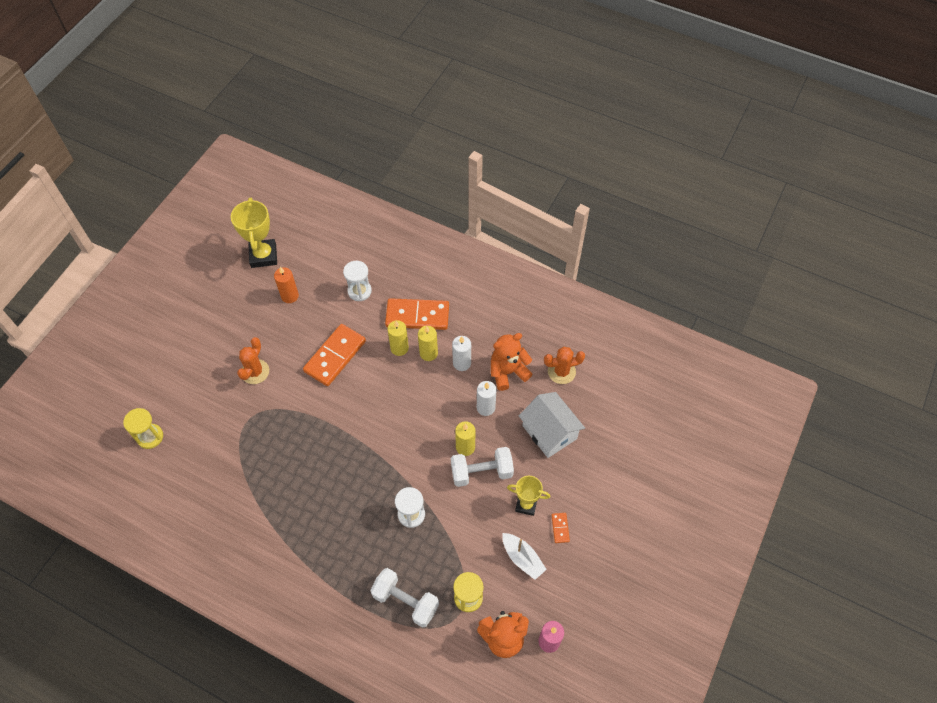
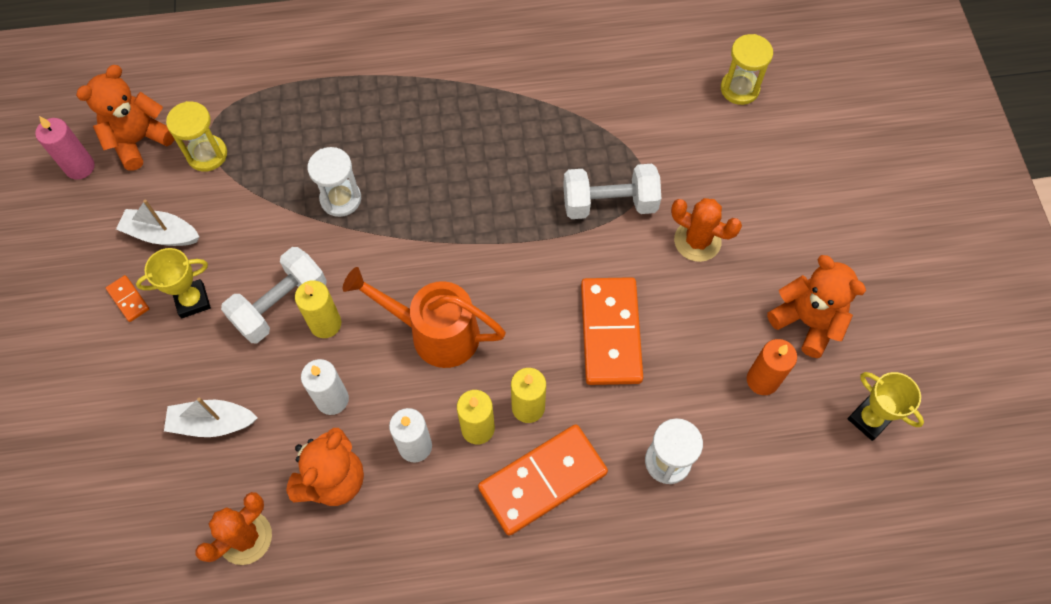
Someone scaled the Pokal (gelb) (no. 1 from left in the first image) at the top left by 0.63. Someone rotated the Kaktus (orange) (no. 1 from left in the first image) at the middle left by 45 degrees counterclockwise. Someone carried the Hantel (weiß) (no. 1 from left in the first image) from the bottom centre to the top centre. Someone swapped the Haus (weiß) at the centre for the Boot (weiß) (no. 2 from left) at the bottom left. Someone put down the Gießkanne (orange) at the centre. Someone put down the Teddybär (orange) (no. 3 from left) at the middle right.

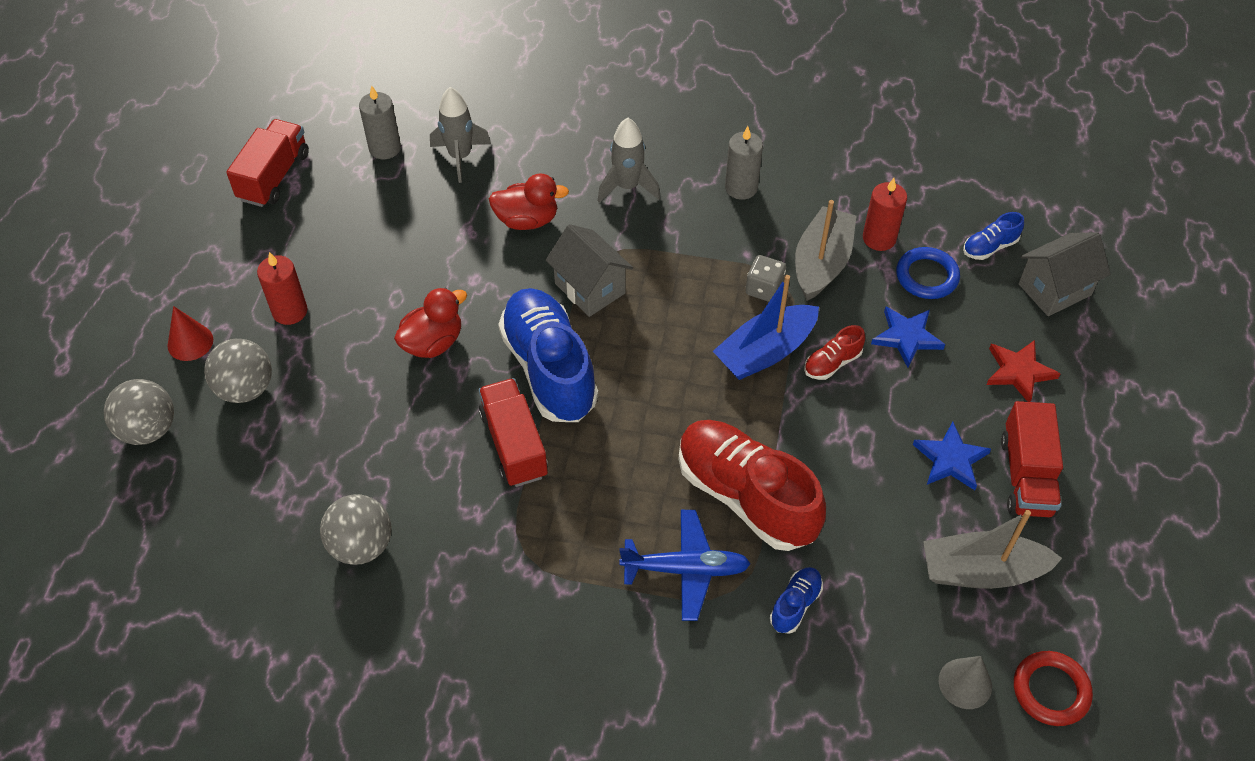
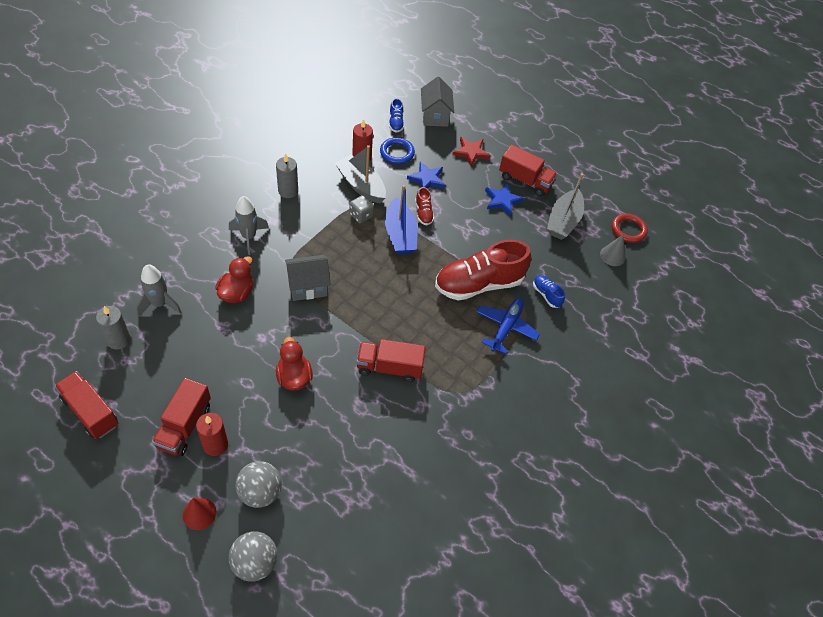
Someone took away the Ball (grau) (no. 3 from left) at the bottom left. Someone took away the Schuh (blau) (no. 1 from left) at the centre. Someone put down the Lastwagen (rot) (no. 2 from left) at the bottom left.

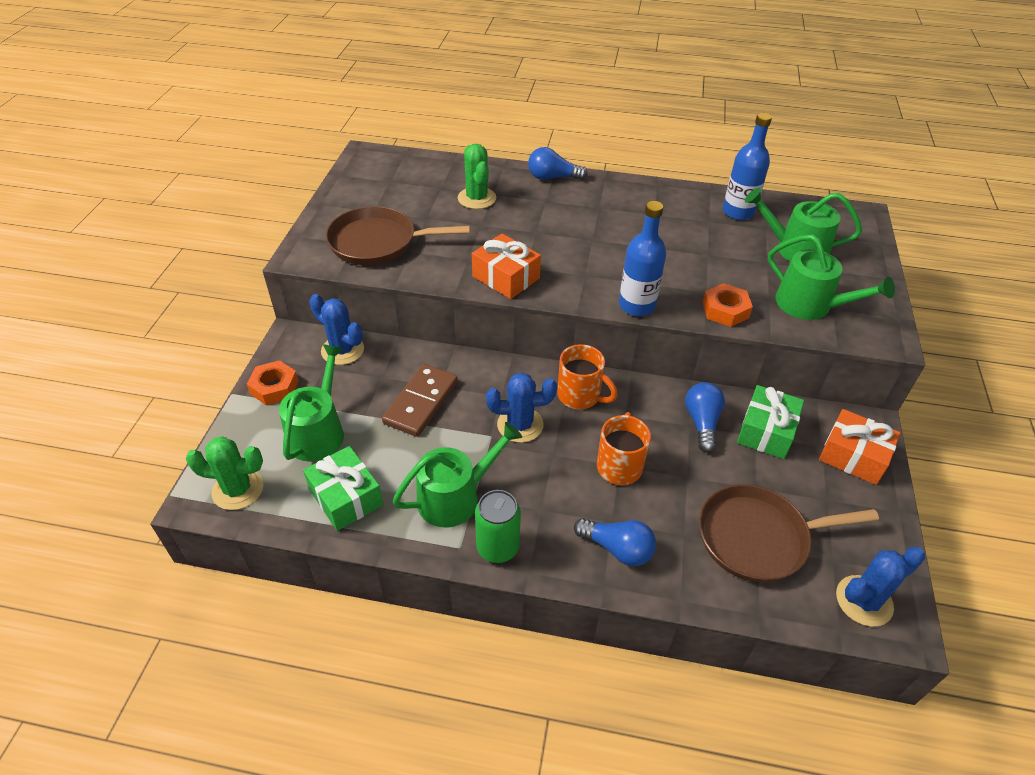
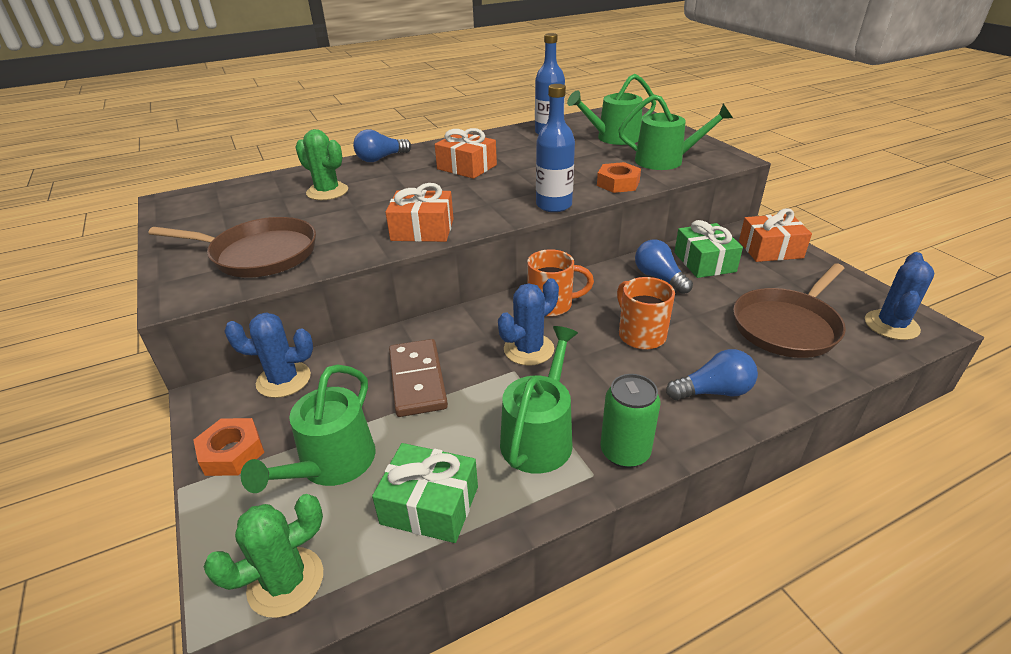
Someone rotated the Gießkanne (grün) (no. 1 from left) at the middle left by 135 degrees counterclockwise. Someone rotated the Pfanne (braun) (no. 1 from left) at the top centre by 135 degrees counterclockwise. Someone put down the Geschenk (orange) (no. 2 from left) at the top centre.

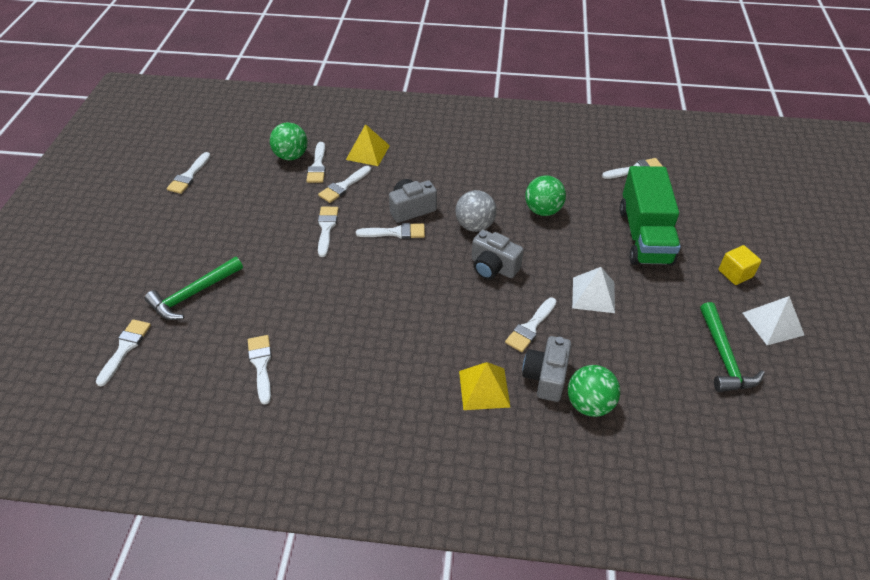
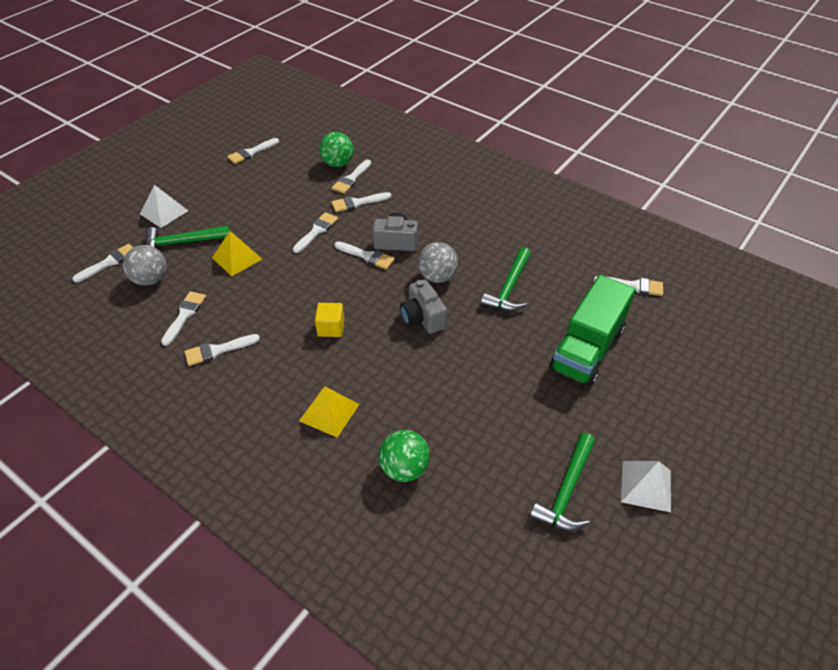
Someone carried the Pyramide (gelb) (no. 1 from left) from the top centre to the middle left. Someone carried the Pinsel (weiß) (no. 8 from left in the first image) from the centre to the middle left. Someone took away the Kamera (grau) (no. 3 from left) at the centre. Someone swapped the Ball (grün) (no. 2 from left) at the centre for the Hammer (grün) (no. 2 from left) at the centre. Someone carried the Pyramide (weiß) (no. 1 from left) from the middle right to the top left. Someone carried the Kubus (gelb) from the middle right to the centre. Someone put down the Ball (grau) (no. 1 from left) at the middle left.

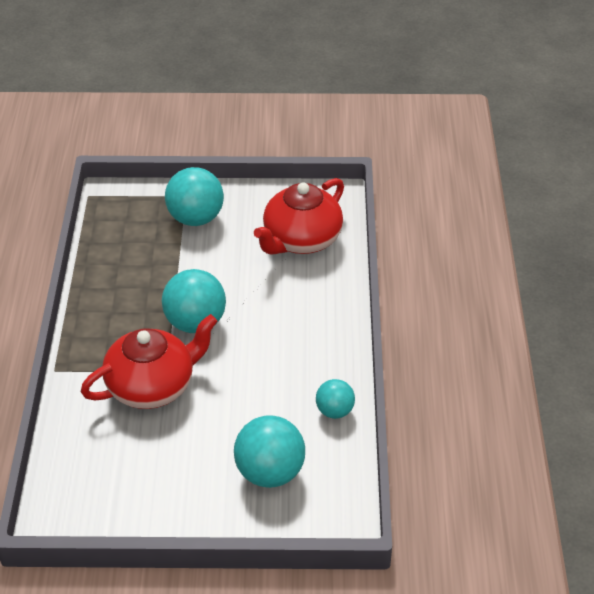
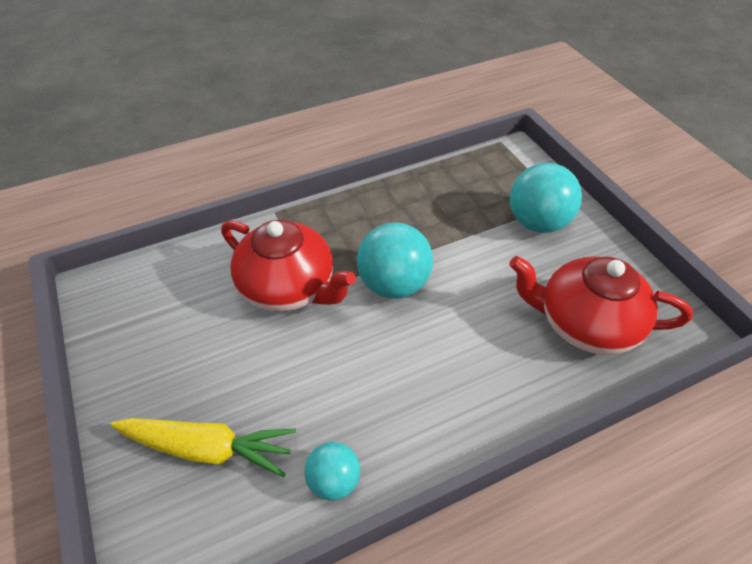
Someone swapped the Ball (türkis) (no. 3 from left) at the bottom centre for the Karotte (gelb) at the bottom left.

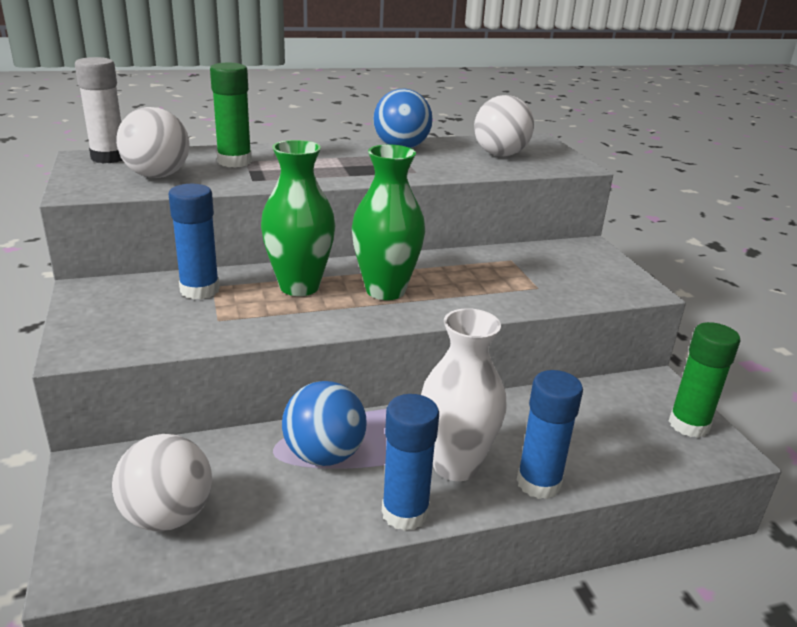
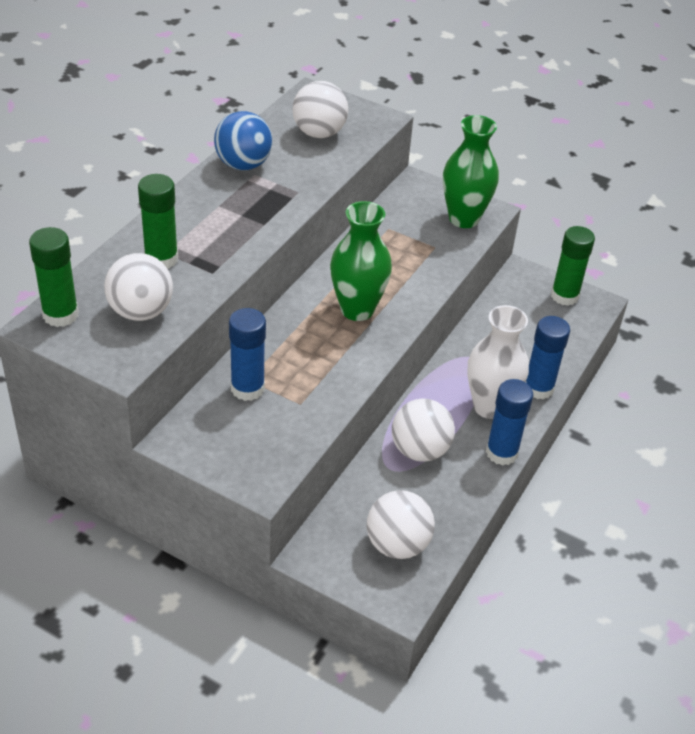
Someone repainted the Klebestift (weiß) at the top left, which became the Klebestift (grün) (no. 1 from left) at the middle left. Someone carried the Vase (grün) (no. 1 from left in the first image) from the centre to the top right. Someone repainted the Ball (blau) (no. 1 from left) at the bottom centre, which became the Ball (weiß) (no. 4 from left) at the centre.

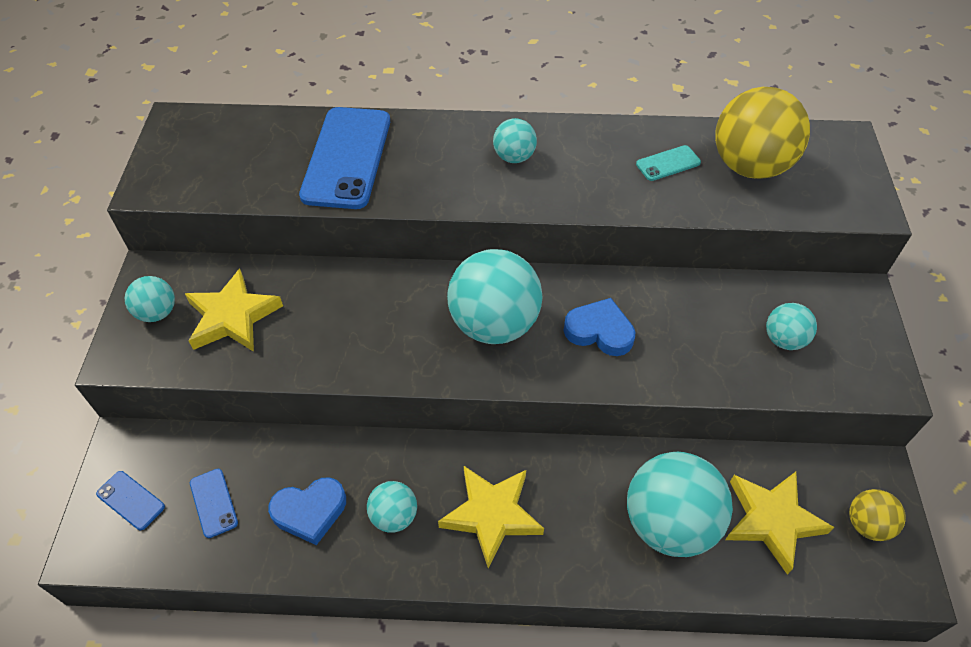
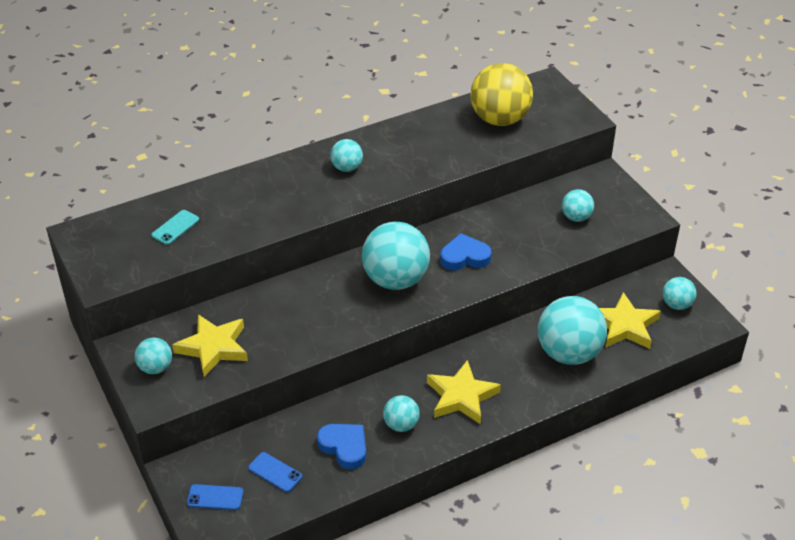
Someone rotated the Herz (blau) (no. 1 from left) at the bottom left by 90 degrees counterclockwise. Someone took away the Handy (blau) (no. 3 from left) at the top centre. Someone carried the Handy (türkis) from the top right to the middle left. Someone repainted the Ball (gelb) (no. 2 from left) at the bottom right, which became the Ball (türkis) (no. 7 from left) at the middle right.

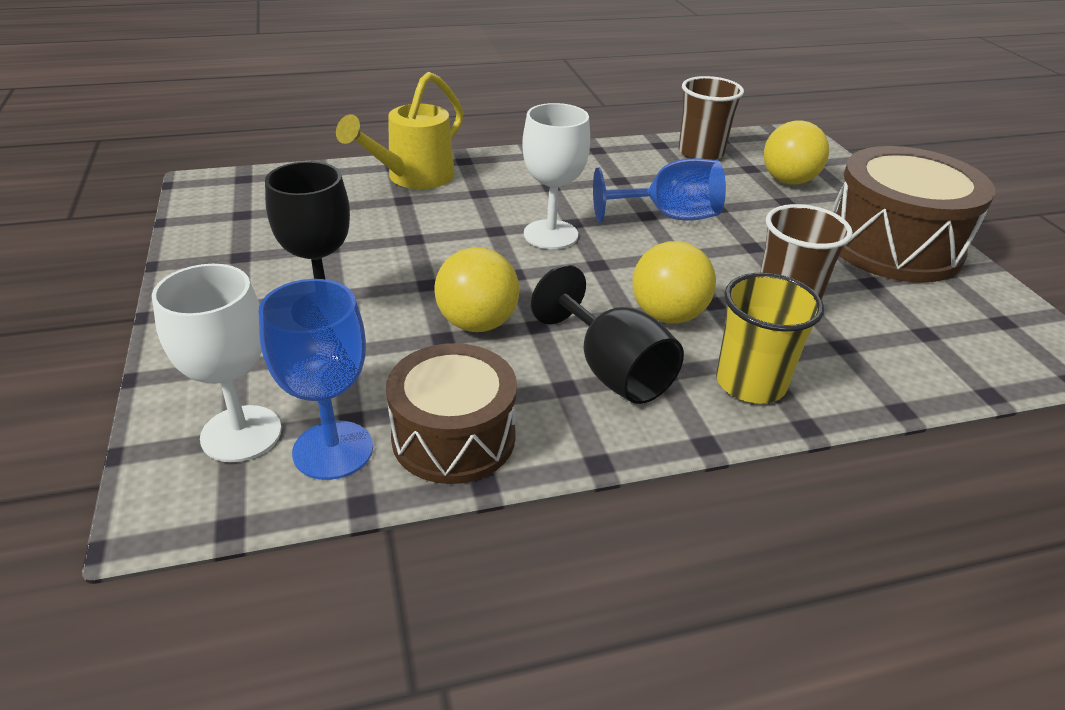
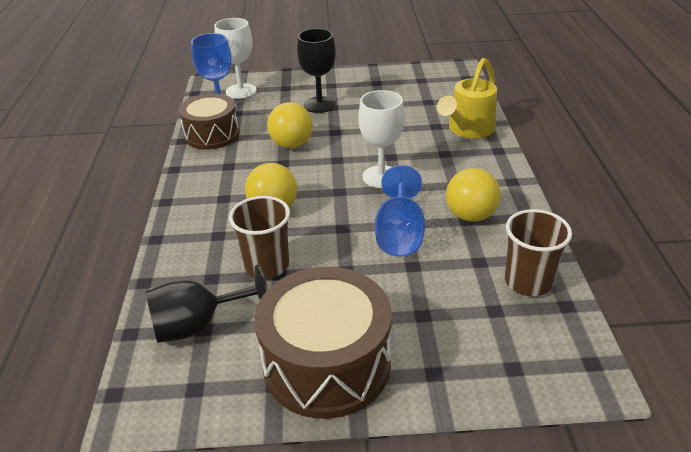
Someone rotated the Gießkanne (gelb) at the top centre by 105 degrees counterclockwise. Someone carried the Kelch (schwarz) (no. 2 from left in the first image) from the centre to the bottom left. Someone took away the Becher (gelb) at the middle right. Someone carried the Ball (gelb) (no. 3 from left) from the top right to the middle right.

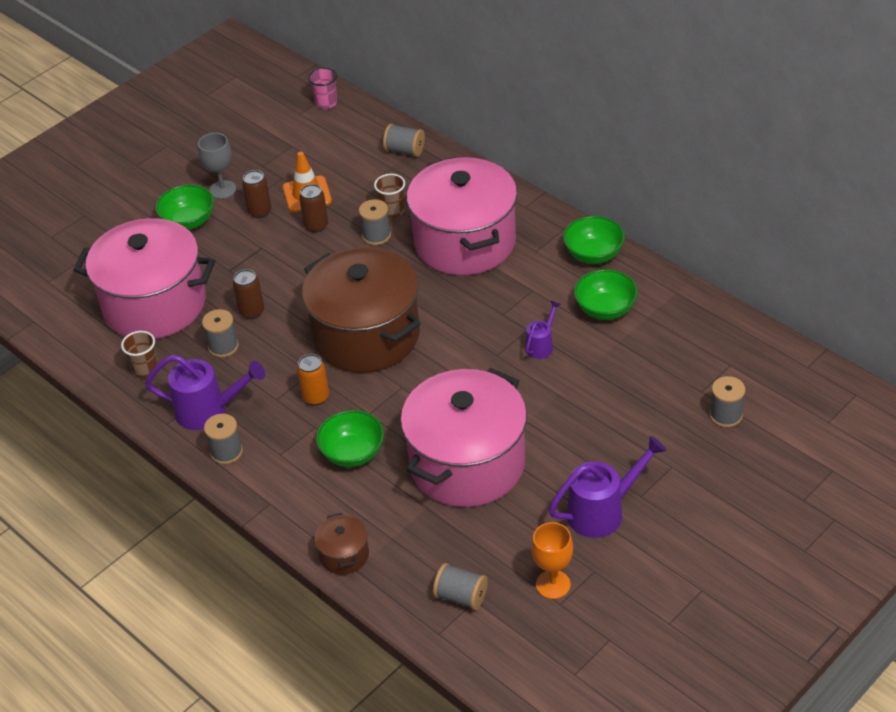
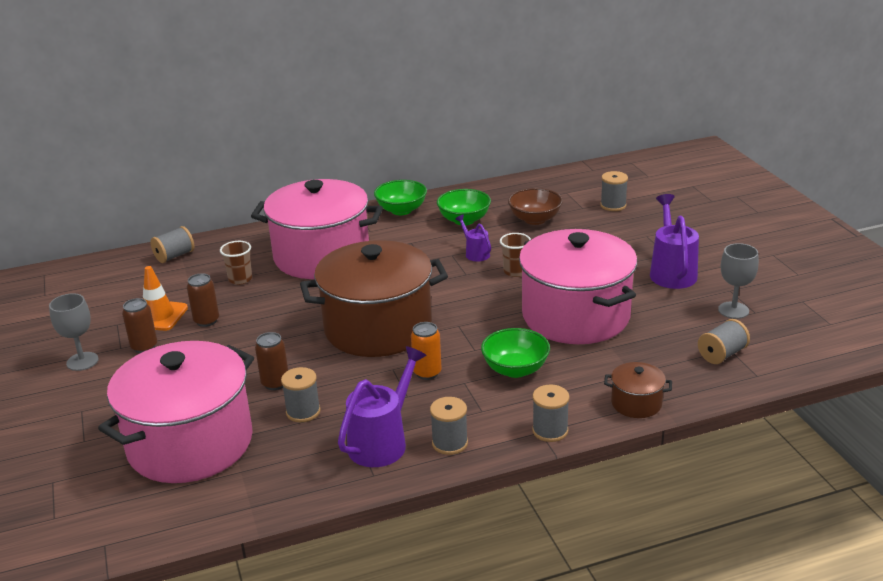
Someone carried the Becher (braun) (no. 1 from left in the first image) from the middle left to the centre. Someone took away the Schüssel (grün) (no. 1 from left) at the top left. Someone took away the Becher (rosa) at the top centre. Someone carried the Garnrolle (grau) (no. 3 from left in the first image) from the top centre to the bottom centre. Someone repainted the Kelch (orange) at the bottom centre, which became the Kelch (grau) (no. 2 from left) at the middle right. Someone put down the Schüssel (braun) at the centre.

